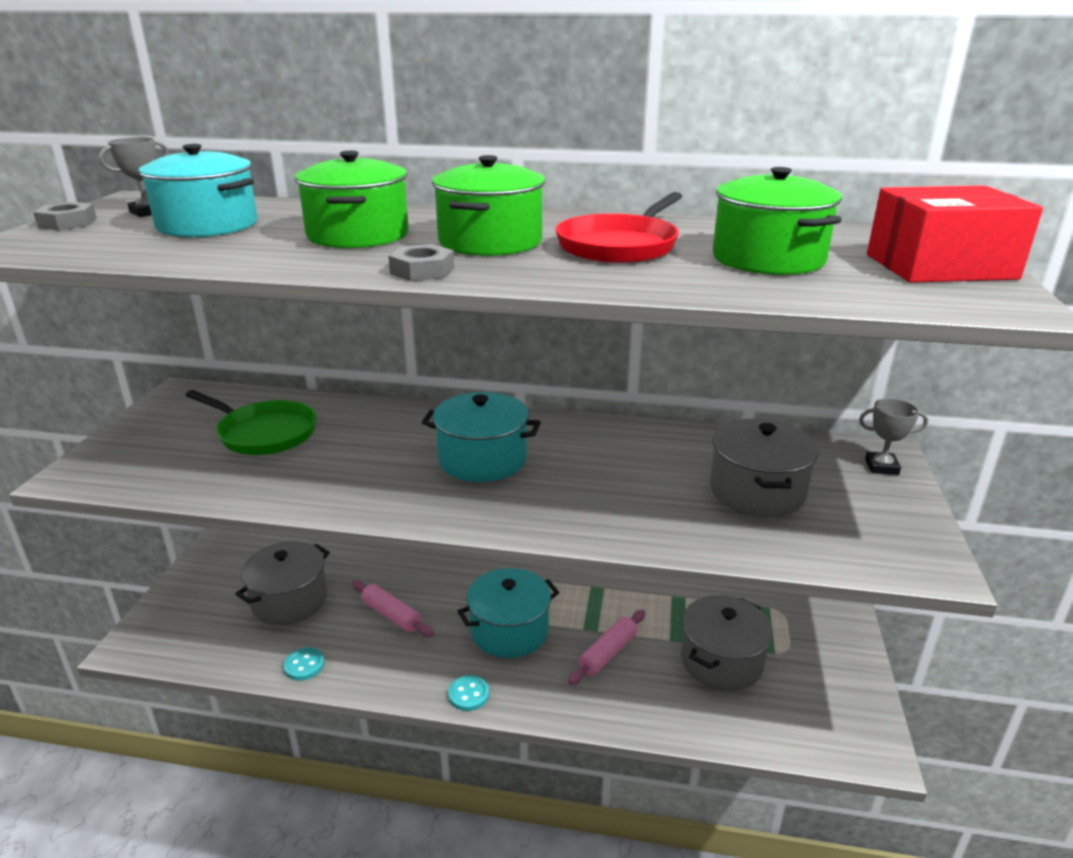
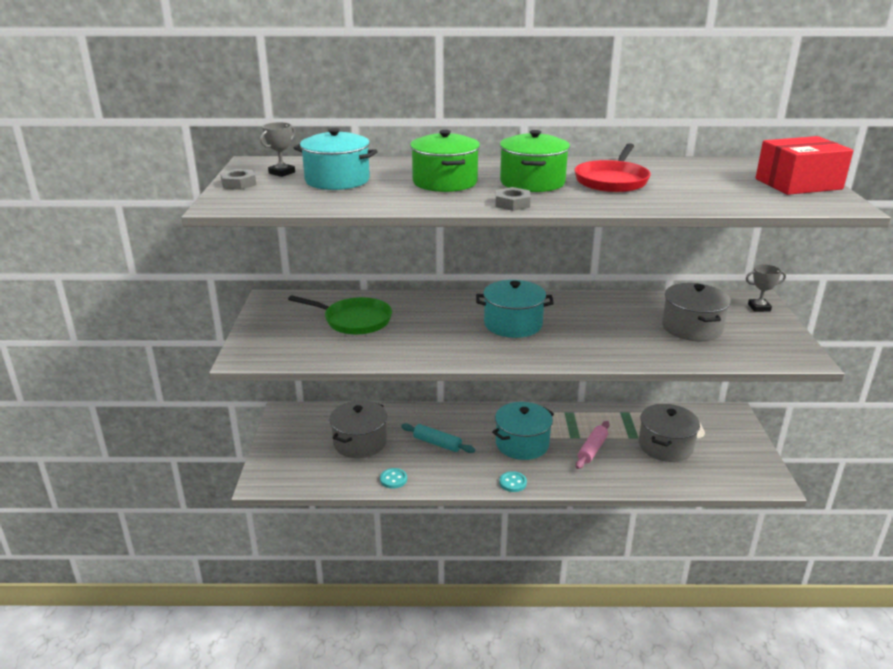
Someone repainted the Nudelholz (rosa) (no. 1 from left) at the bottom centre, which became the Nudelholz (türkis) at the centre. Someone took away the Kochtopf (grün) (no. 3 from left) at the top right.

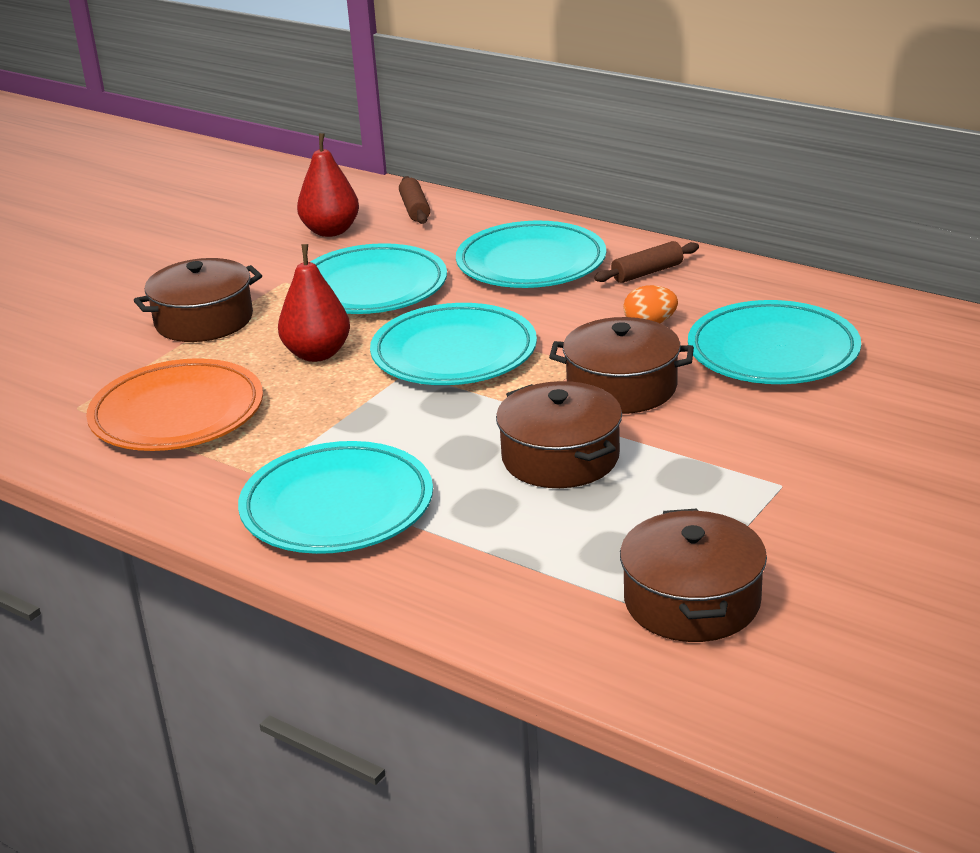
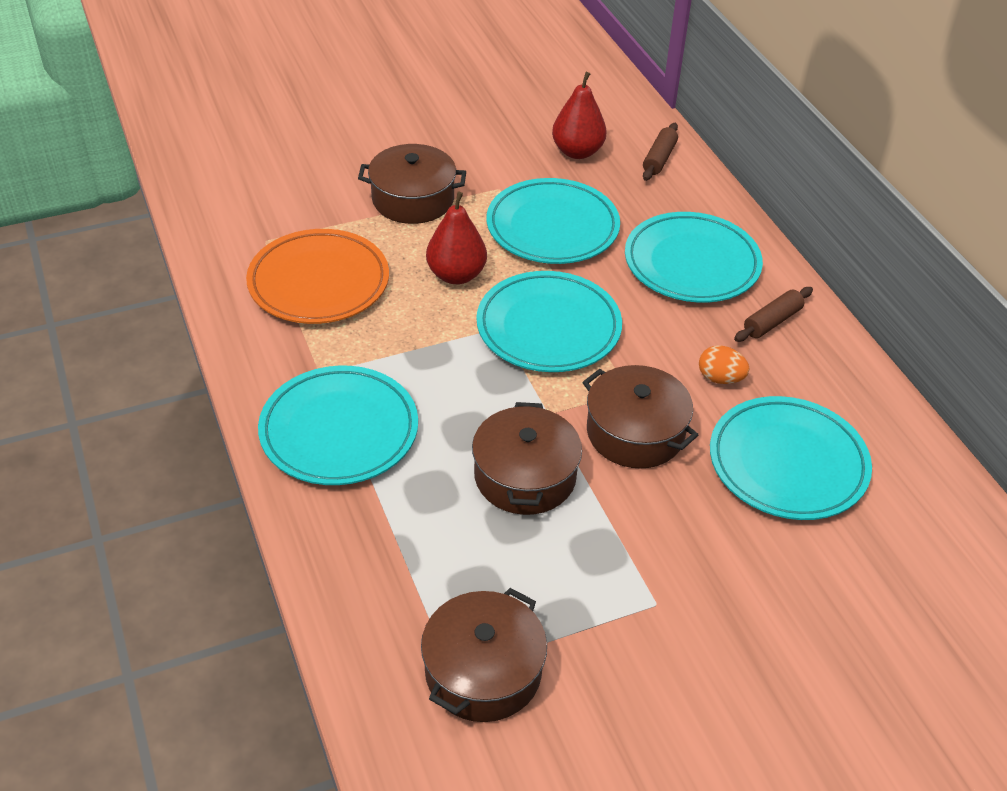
Someone rotated the Nudelholz (braun) (no. 2 from left) at the top centre by 45 degrees counterclockwise.

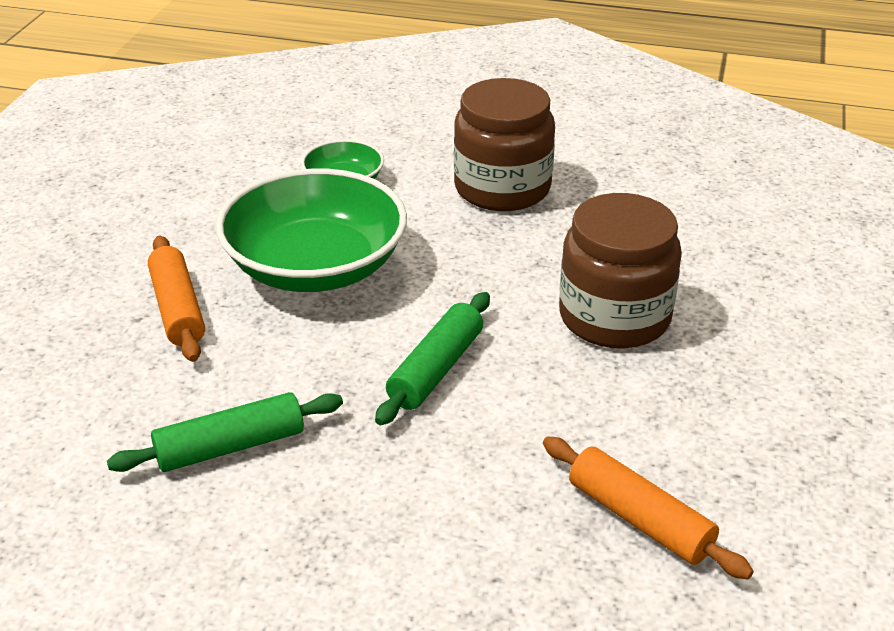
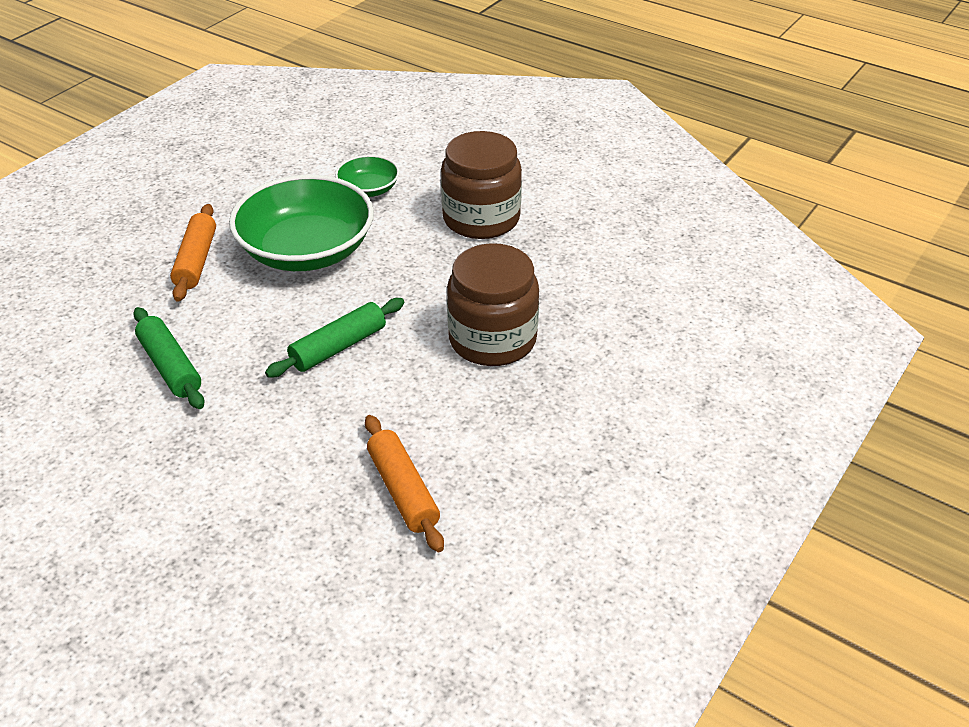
Someone rotated the Nudelholz (grün) (no. 1 from left) at the bottom left by 60 degrees clockwise.

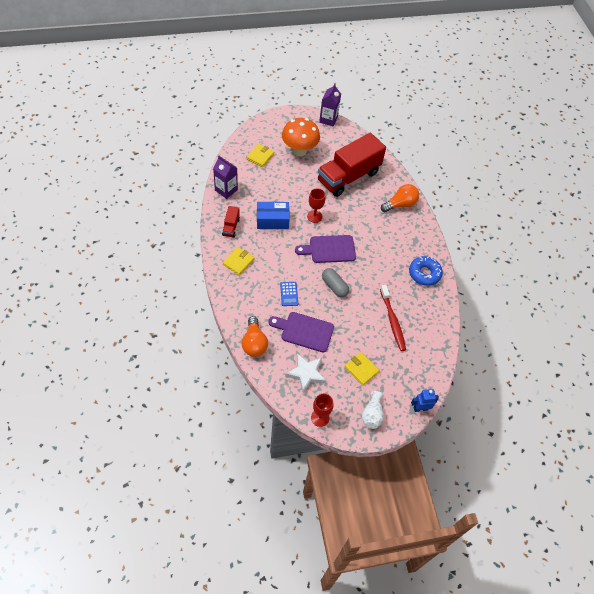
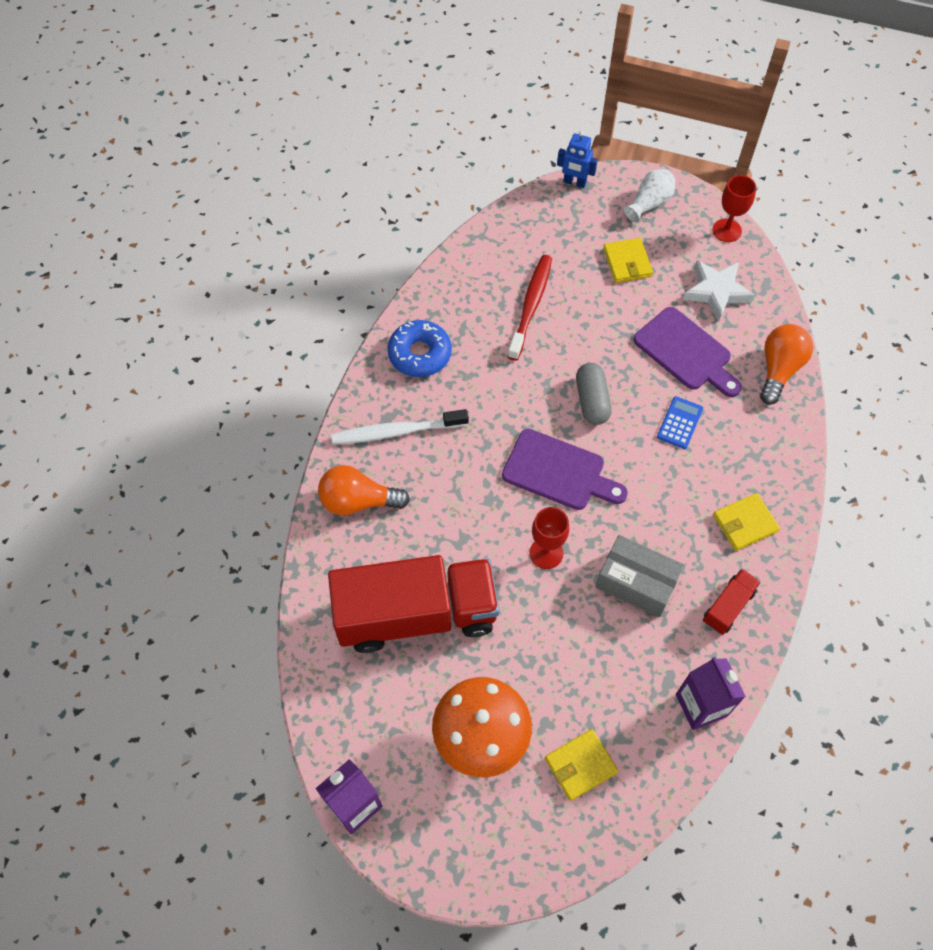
Someone repainted the Schachtel (blau) at the centre, which became the Schachtel (grau) at the middle right. Someone put down the Zahnbürste (weiß) at the centre.

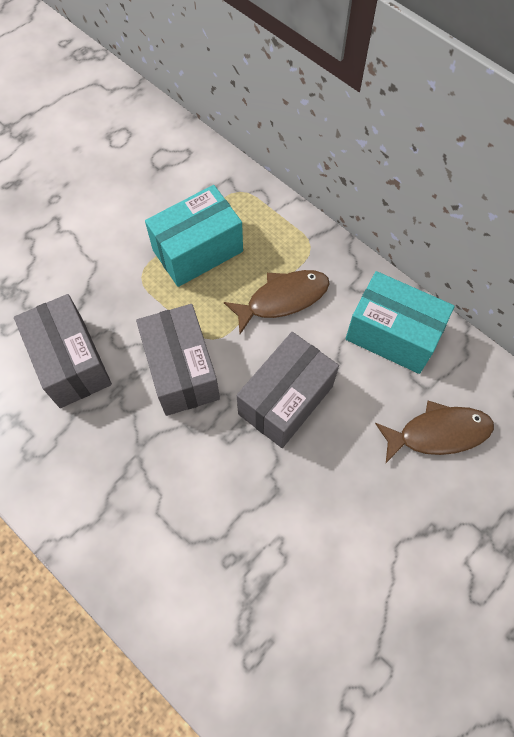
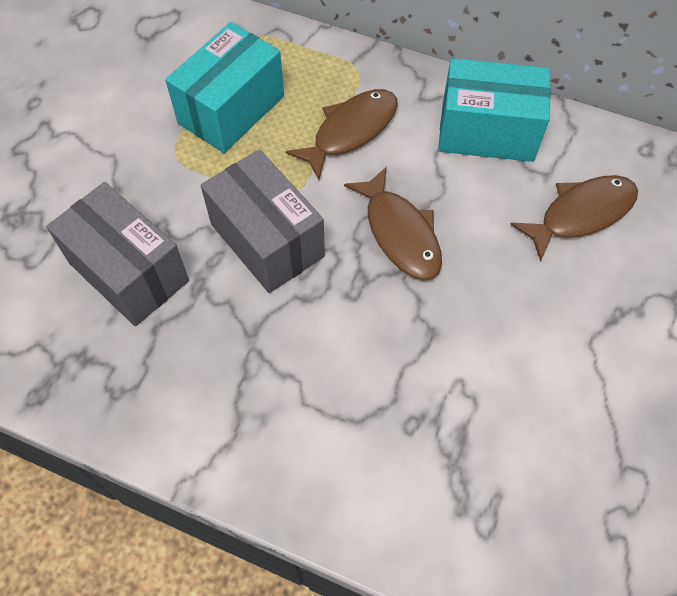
Someone swapped the Schachtel (grau) (no. 3 from left) at the centre for the Fisch (braun) (no. 2 from left) at the centre.

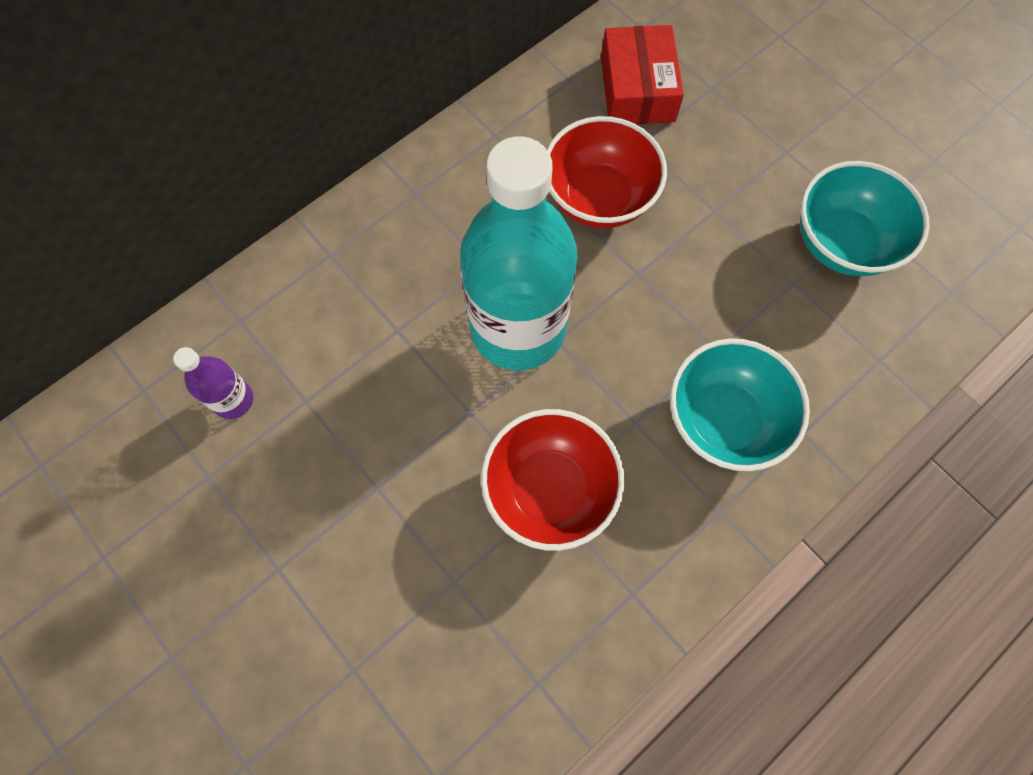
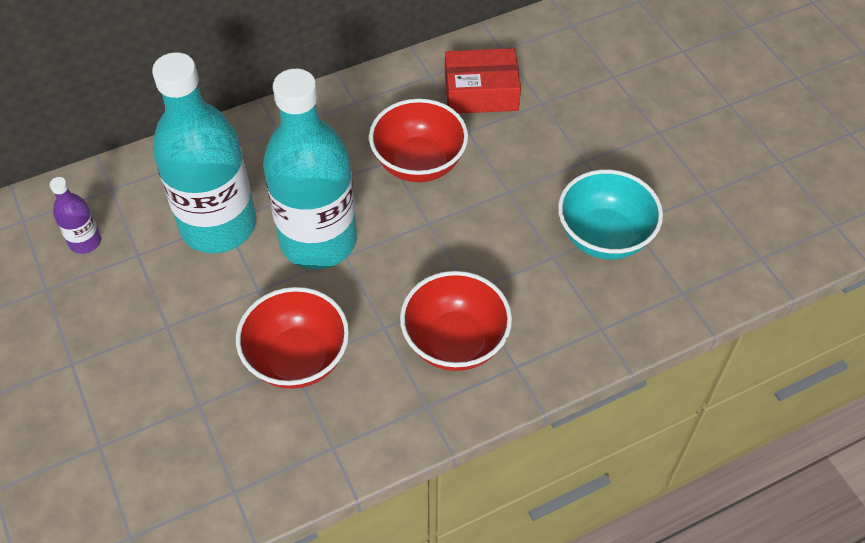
Someone rotated the Schachtel (rot) at the top centre by 75 degrees clockwise. Someone repainted the Schüssel (türkis) (no. 1 from left) at the middle right, which became the Schüssel (rot) (no. 3 from left) at the centre. Someone put down the Flasche (türkis) (no. 1 from left) at the top left.

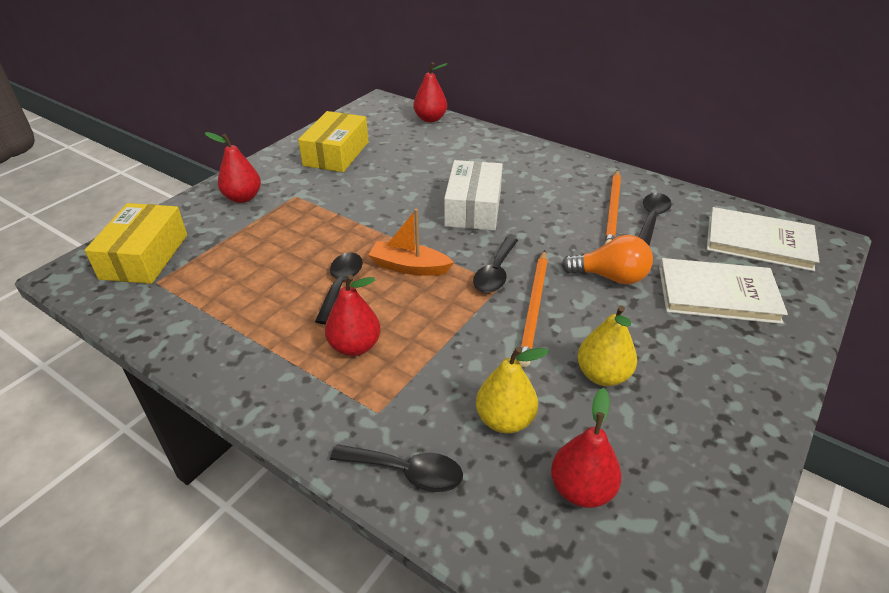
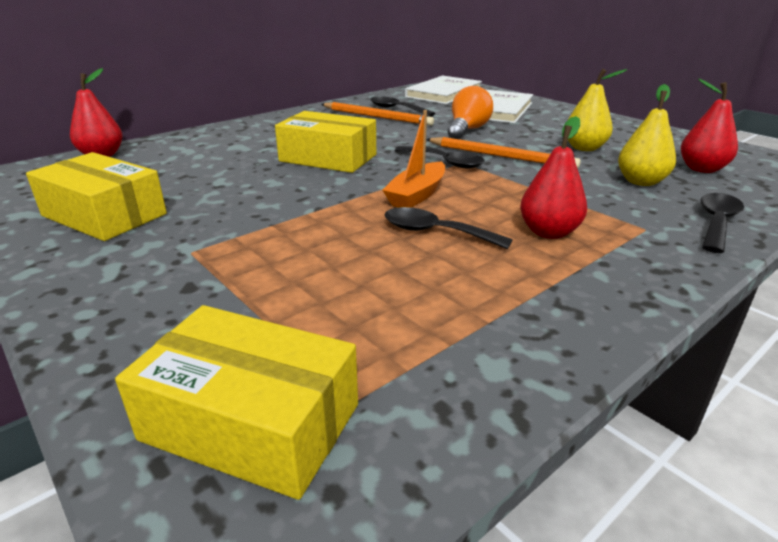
Someone took away the Birne (rot) (no. 1 from left) at the top left. Someone repainted the Schachtel (weiß) at the top centre, which became the Schachtel (gelb) (no. 3 from left) at the top centre.

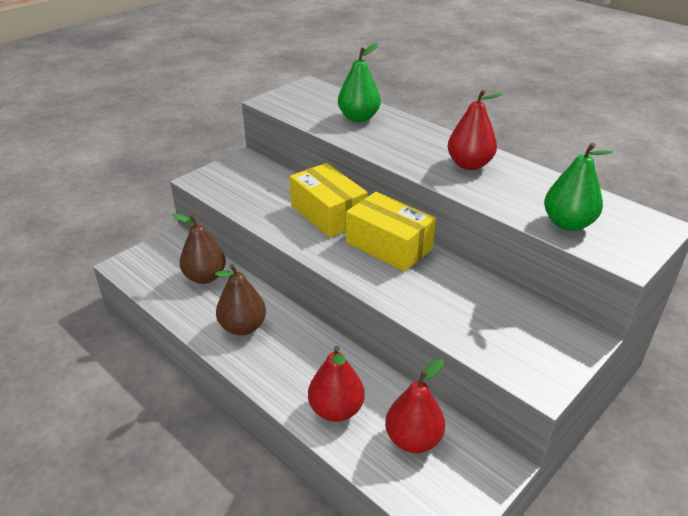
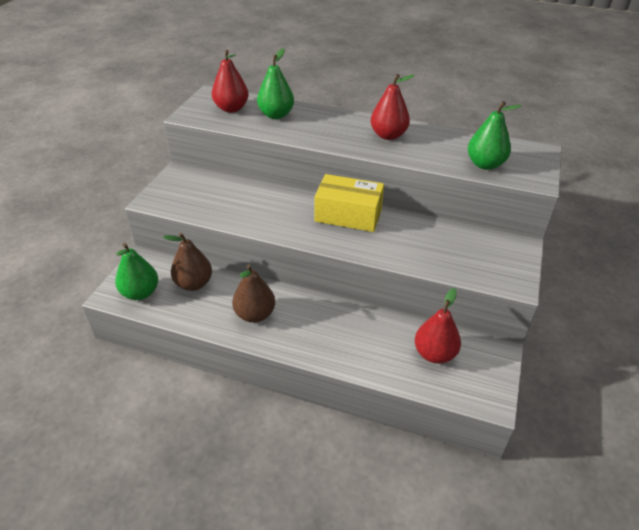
Someone took away the Schachtel (gelb) (no. 1 from left) at the centre. Someone carried the Birne (rot) (no. 1 from left) from the bottom centre to the top centre. Someone put down the Birne (grün) (no. 1 from left) at the middle left.

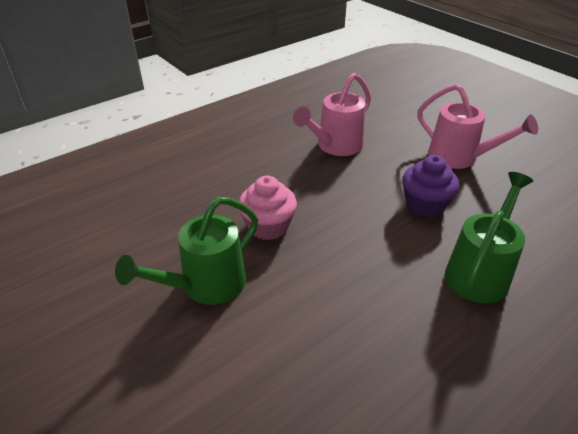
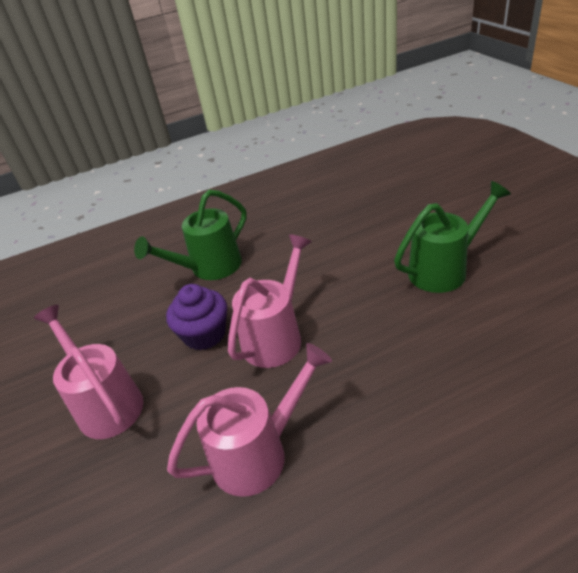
Someone took away the Muffin (rosa) at the centre. Someone put down the Gießkanne (rosa) (no. 3 from left) at the centre.

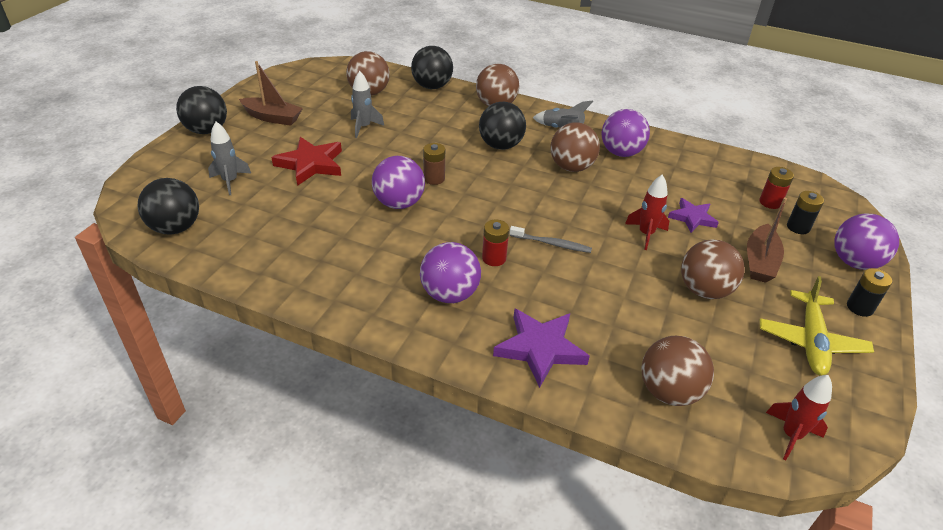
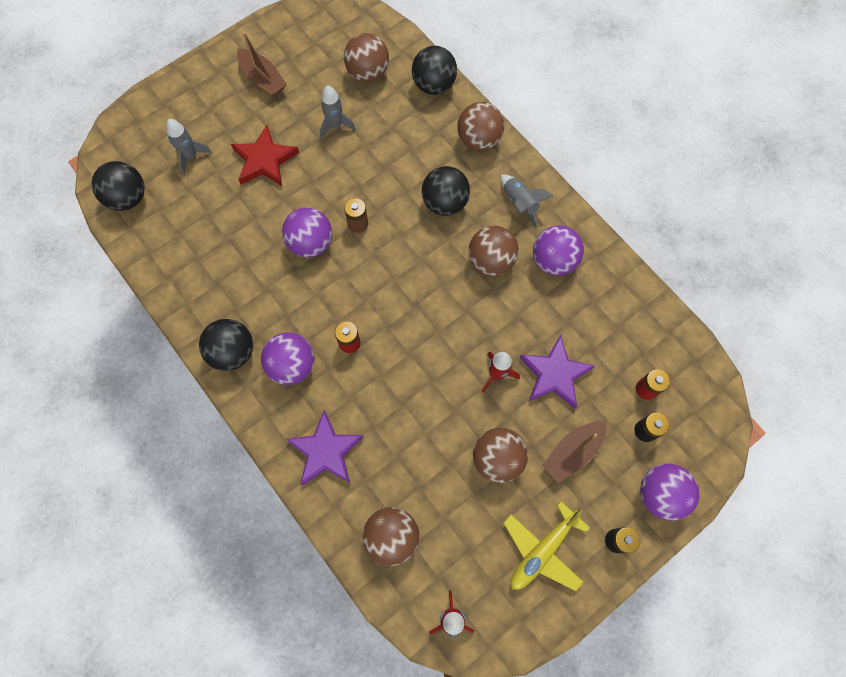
Someone carried the Ball (schwarz) (no. 2 from left) from the top left to the middle left. Someone took away the Zahnbürste (grau) at the centre. Someone scaled the Stern (lila) (no. 2 from left) at the middle right by 1.57.

